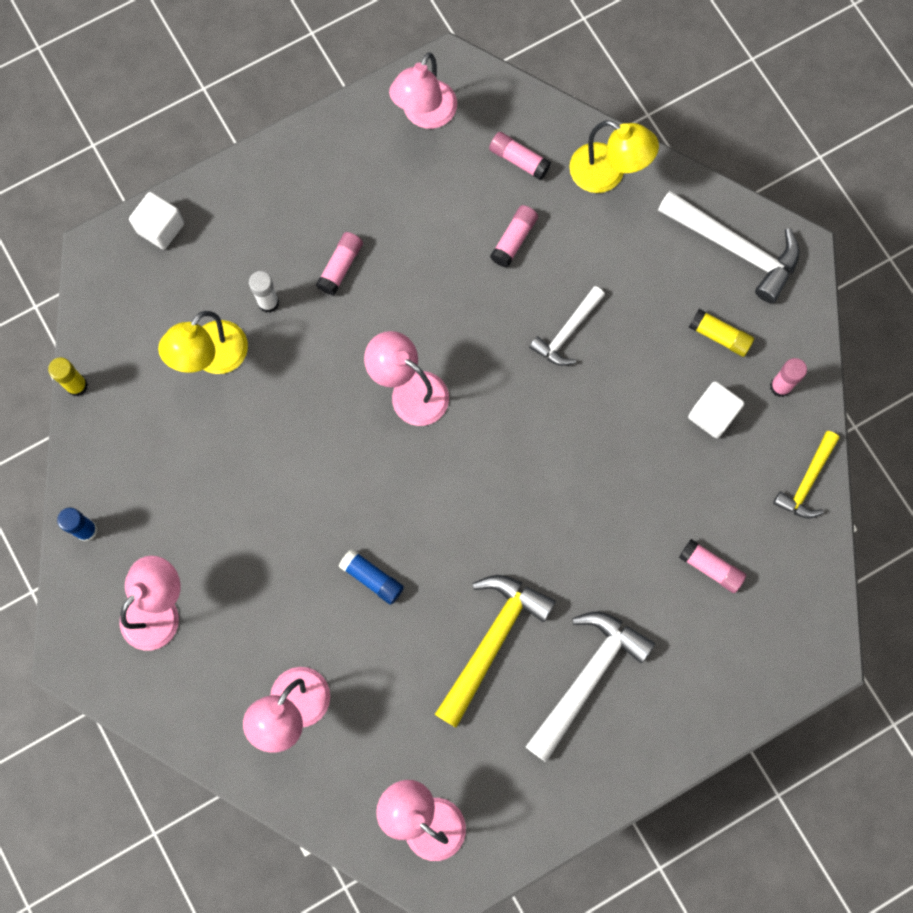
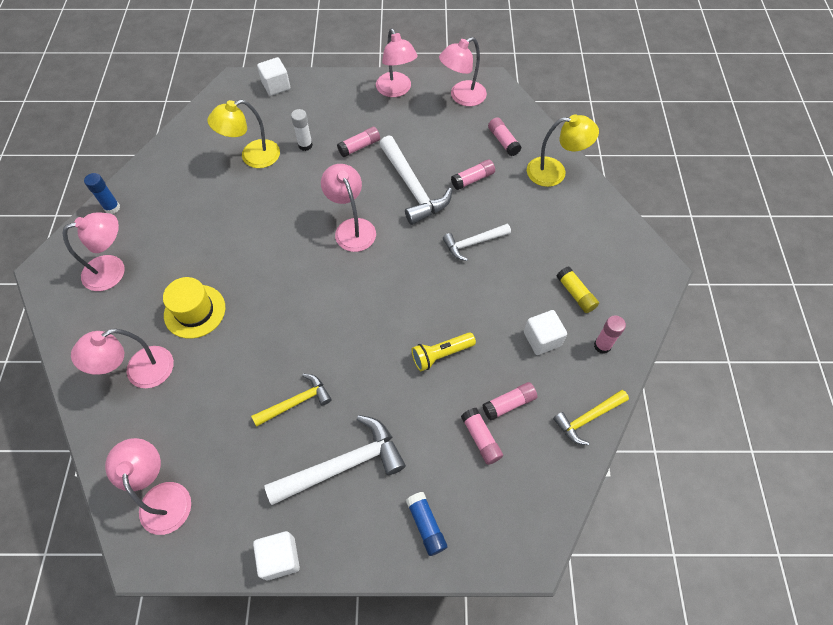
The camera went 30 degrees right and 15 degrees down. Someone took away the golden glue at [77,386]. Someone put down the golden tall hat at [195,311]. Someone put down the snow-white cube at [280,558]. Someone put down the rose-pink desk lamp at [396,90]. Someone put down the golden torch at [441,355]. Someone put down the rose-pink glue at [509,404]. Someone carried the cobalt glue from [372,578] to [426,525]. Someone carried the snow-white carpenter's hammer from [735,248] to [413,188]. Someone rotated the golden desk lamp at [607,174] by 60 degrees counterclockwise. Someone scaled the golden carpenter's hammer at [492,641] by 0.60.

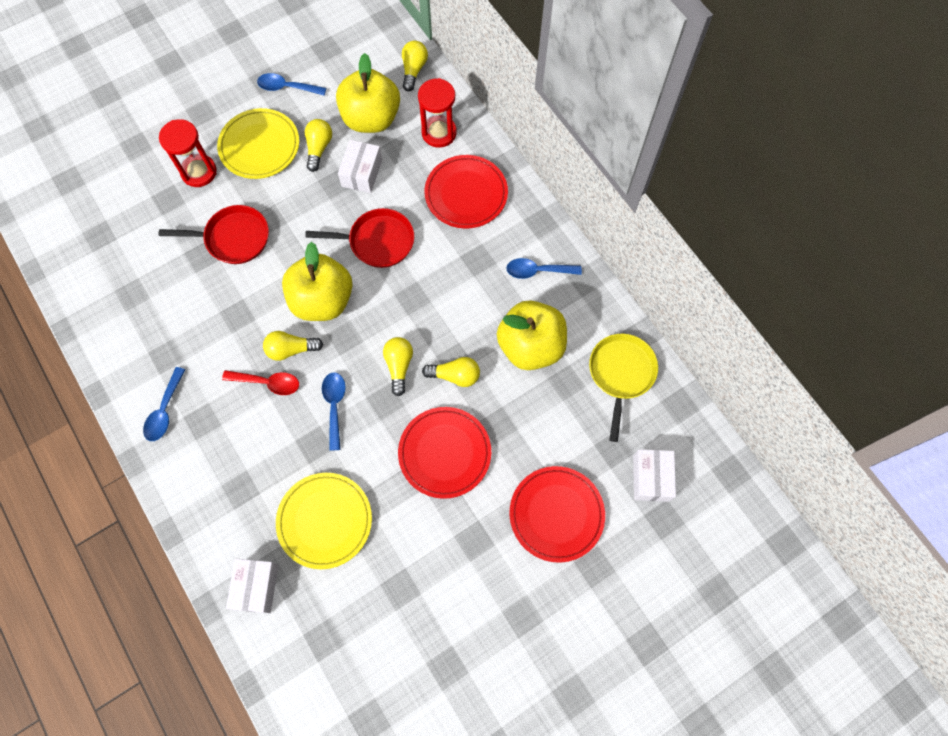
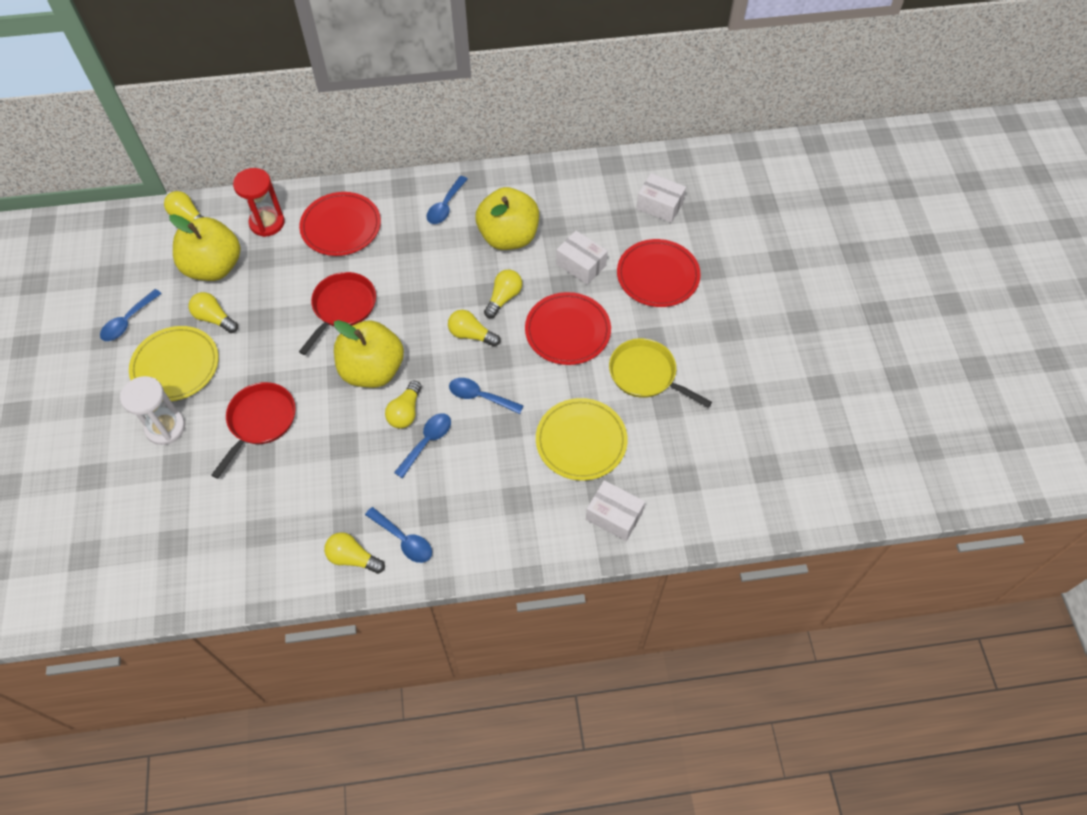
The camera went 65 degrees left and 10 degrees down. Someone put down the golden light bulb at [353,558]. Someone carried the snow-white parcel from [362,173] to [581,265]. Someone carried the golden skillet from [621,374] to [646,374]. Someone repainted the scarlet sandglass at [199,172], which became the snow-white sandglass at [165,427]. Someone repainted the scarlet tablespoon at [268,383], which became the cobalt tablespoon at [427,442].

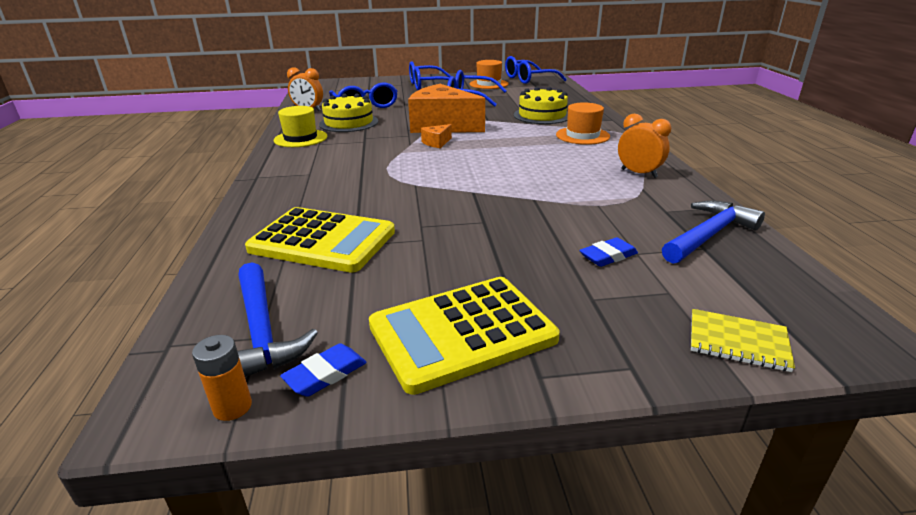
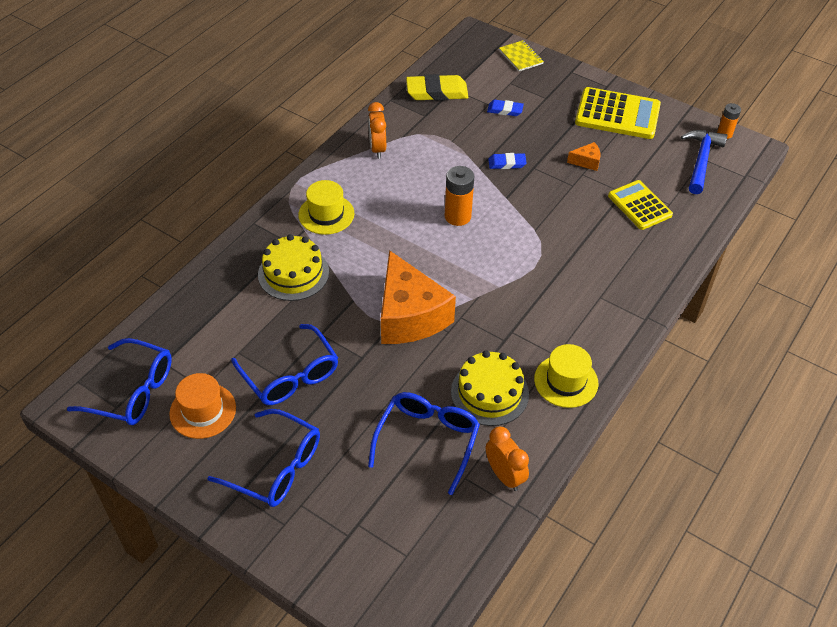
The camera went 140 degrees left and 20 degrees up. Someone put down the bright orange power cell at [457,216]. Someone carried the cobalt pencil eraser from [325,374] to [507,163]. Someone carried the bright orange piece of cheese from [436,143] to [586,161]. Someone swapped the cobalt carpenter's hammer at [708,235] for the golden pencil eraser at [437,92]. Someone repainted the bright orange tall hat at [582,136], which became the golden tall hat at [326,214]. Someone scaled the golden pocket calculator at [322,241] by 0.66.

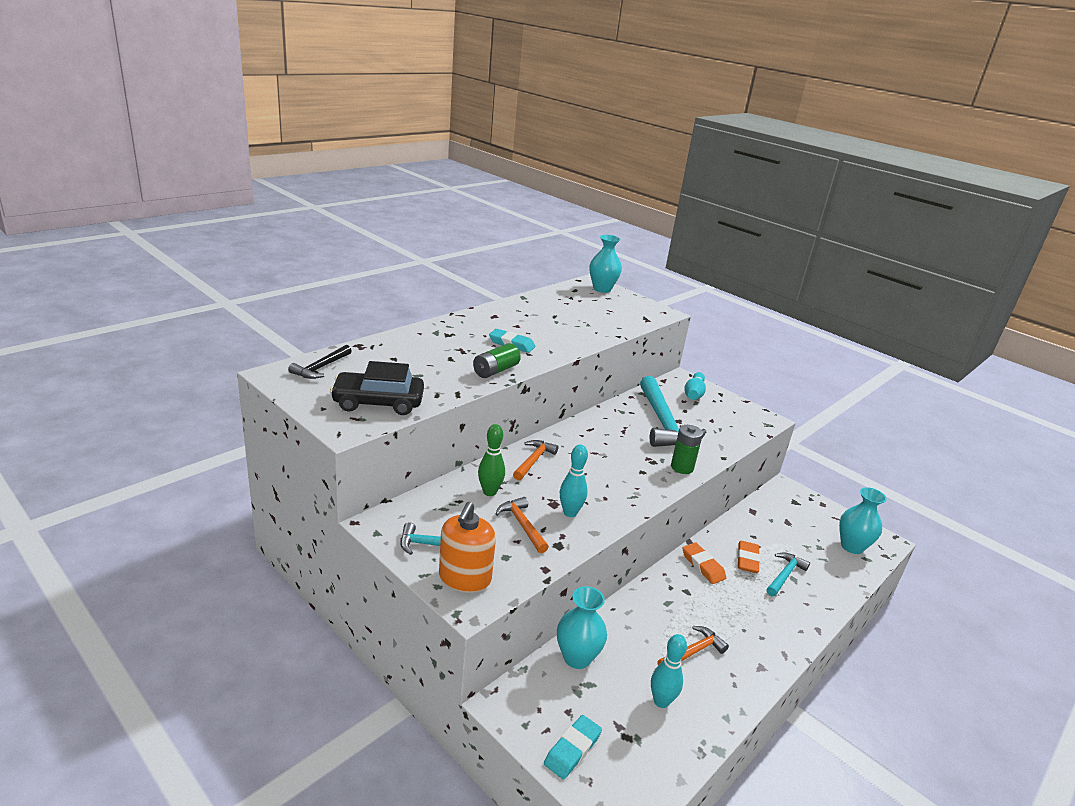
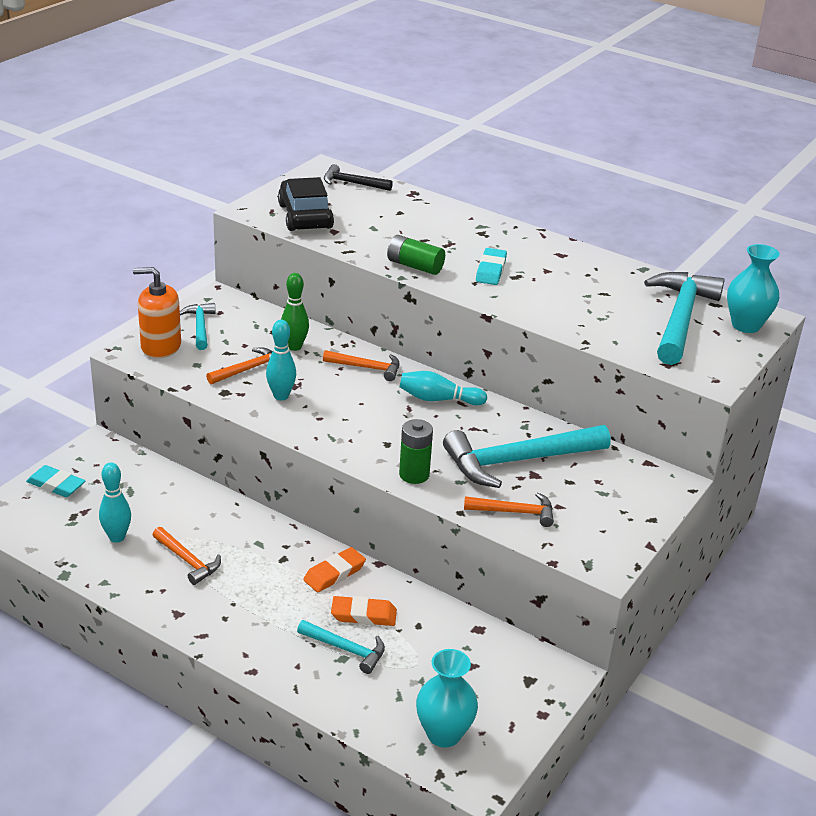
The camera went 80 degrees right and 5 degrees up. Someone took away the teal tall vase at [577,657]. Someone put down the bright orange carpenter's hammer at [515,512]. Someone put down the teal carpenter's hammer at [680,318]. Someone carried the teal bowling pin from [694,394] to [438,399].

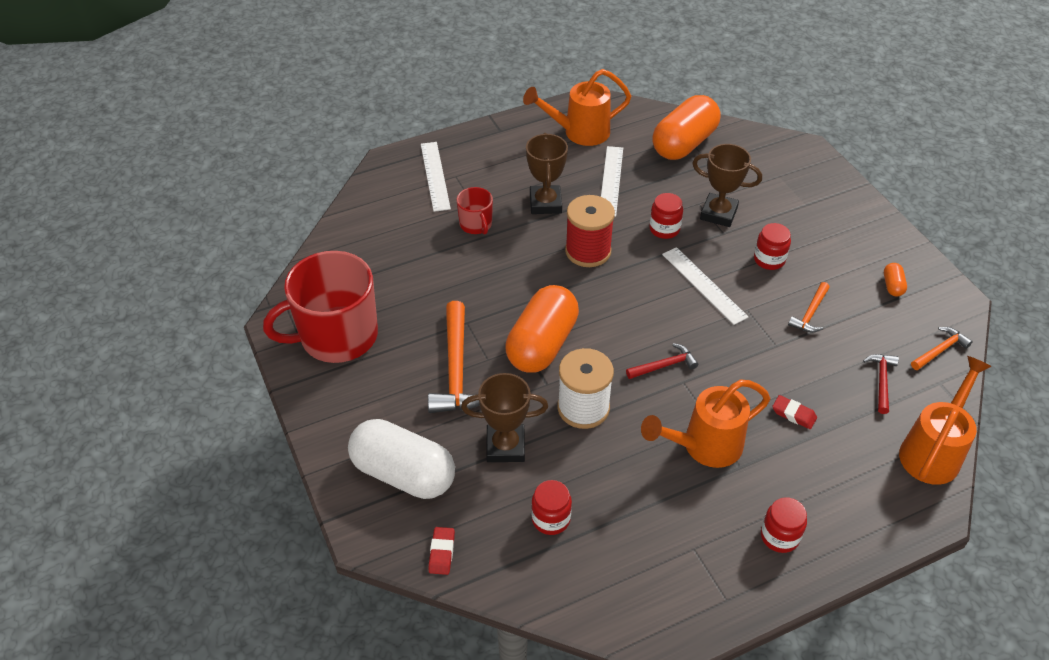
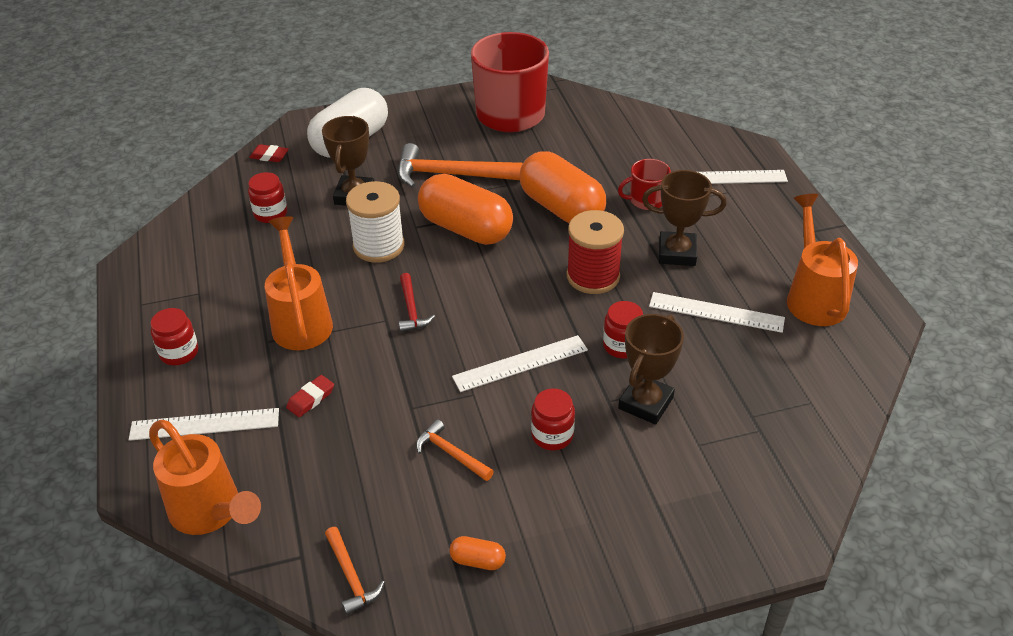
The camera went 100 degrees right and 5 degrees down. Someone took away the scarlet carpenter's hammer at [881,381]. Someone put down the snow-white ruler at [205,424]. Someone carried the bright orange pill shape from [684,143] to [561,208].

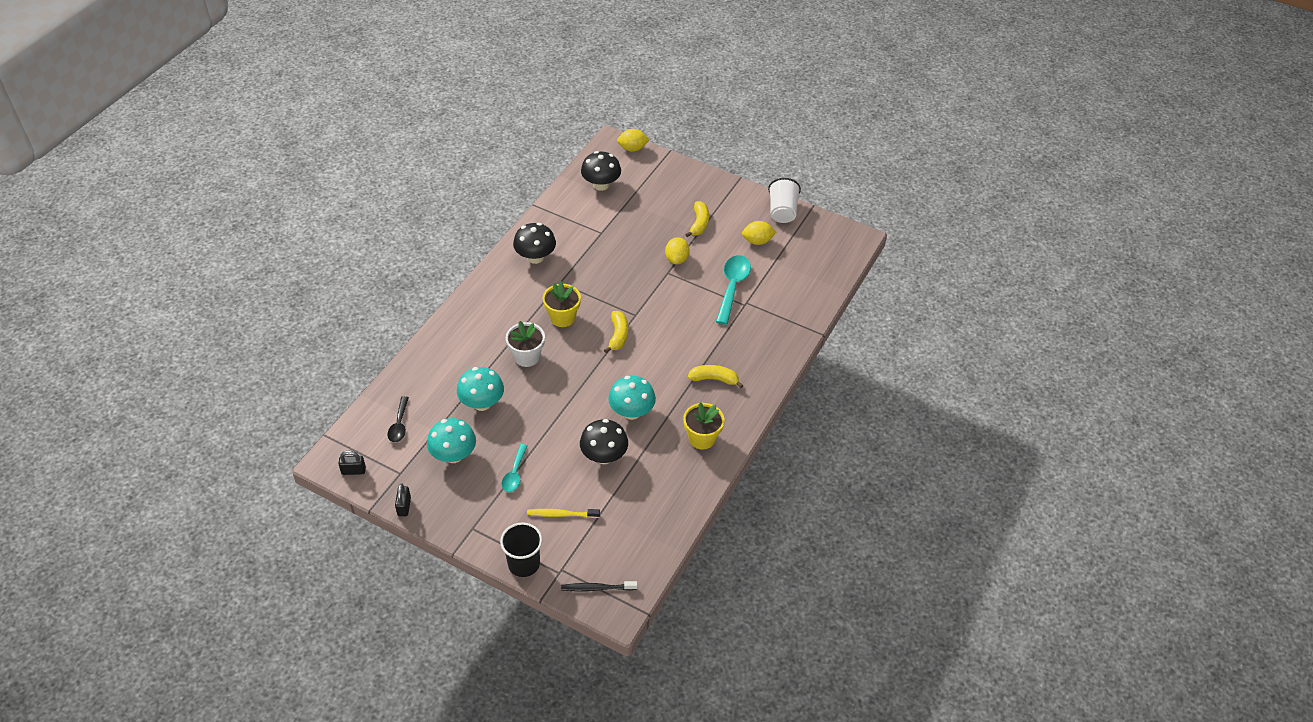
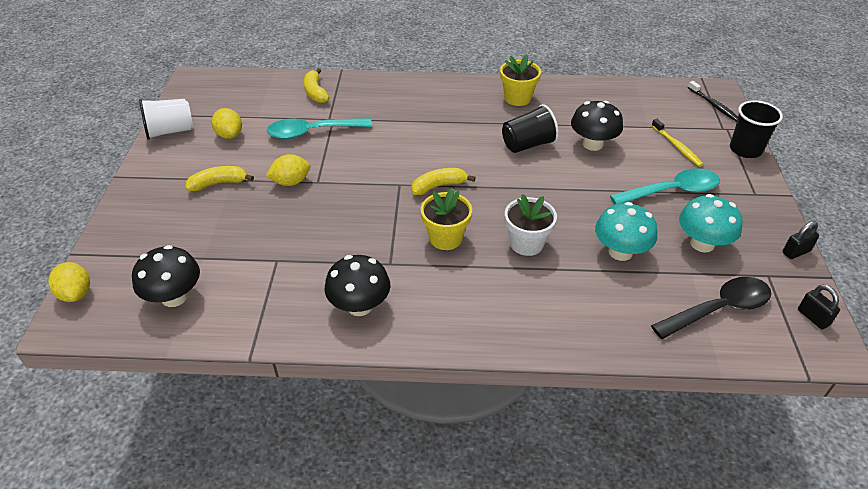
The camera went 115 degrees left and 5 degrees down. Someone carried the golden banana fruit from [714,379] to [315,92]. Someone swapped the teal mushroom at [631,412] for the black tumbler at [528,145]. Someone scaled the black tablespoon at [399,425] by 1.68. Someone scaled the teal tablespoon at [514,473] by 1.68.

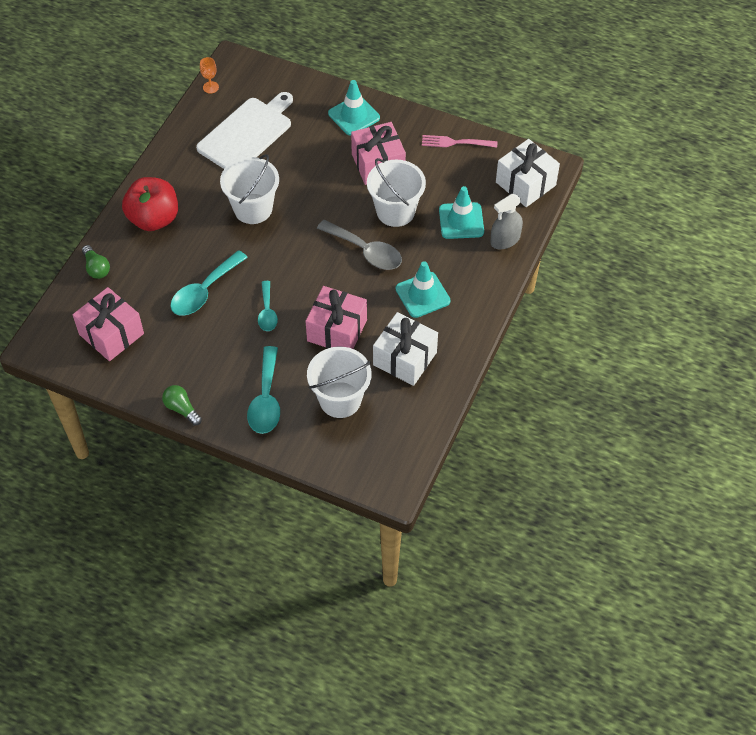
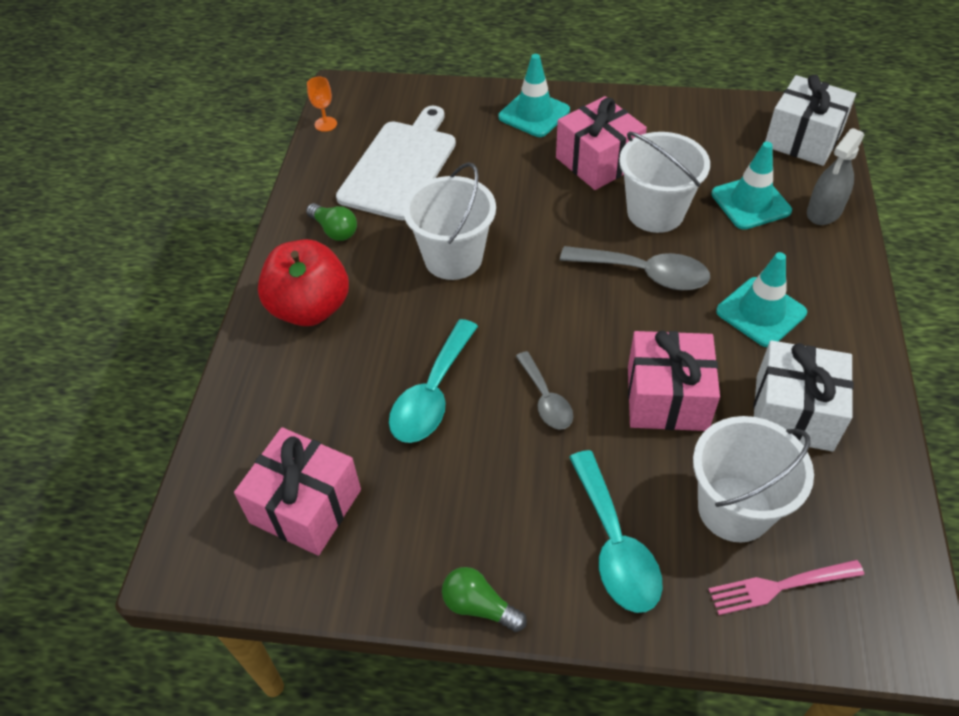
The camera went 15 degrees left and 5 degrees down. Someone carried the green light bulb from [96,268] to [334,230]. Someone carried the rose-pink table fork from [456,142] to [780,586]. Someone repainted the teal tablespoon at [267,312], which became the gray tablespoon at [546,399].

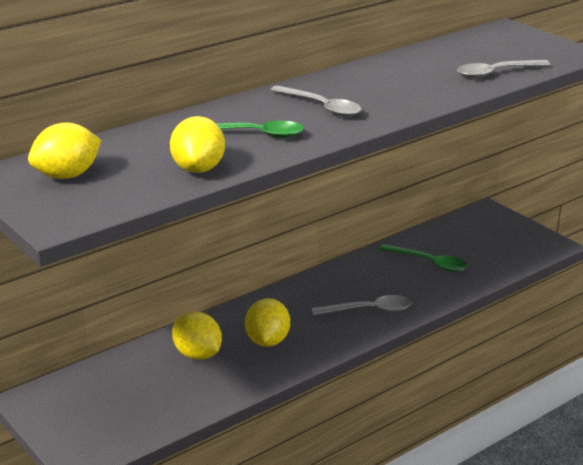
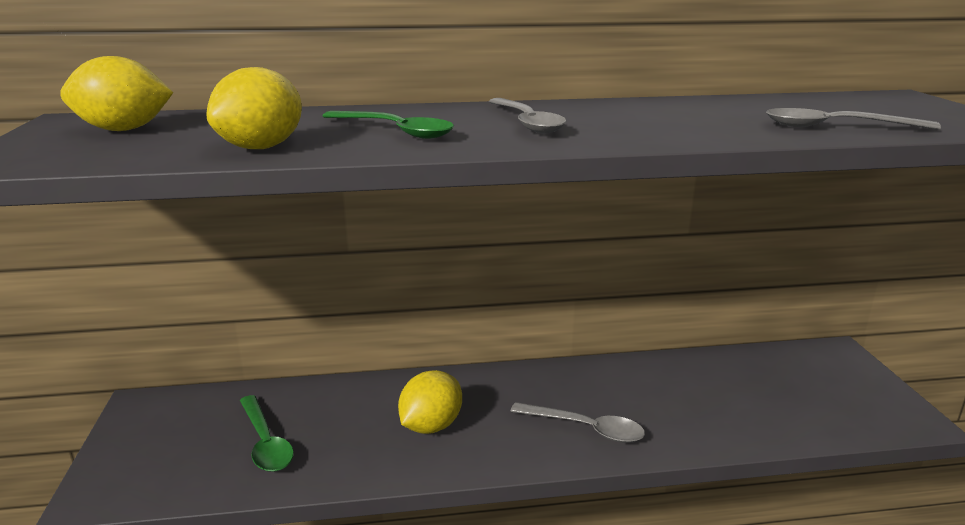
The camera went 30 degrees right and 5 degrees down. Someone took away the golden toy lemon at [197,354]. Someone carried the green tablespoon from [429,263] to [265,443].

